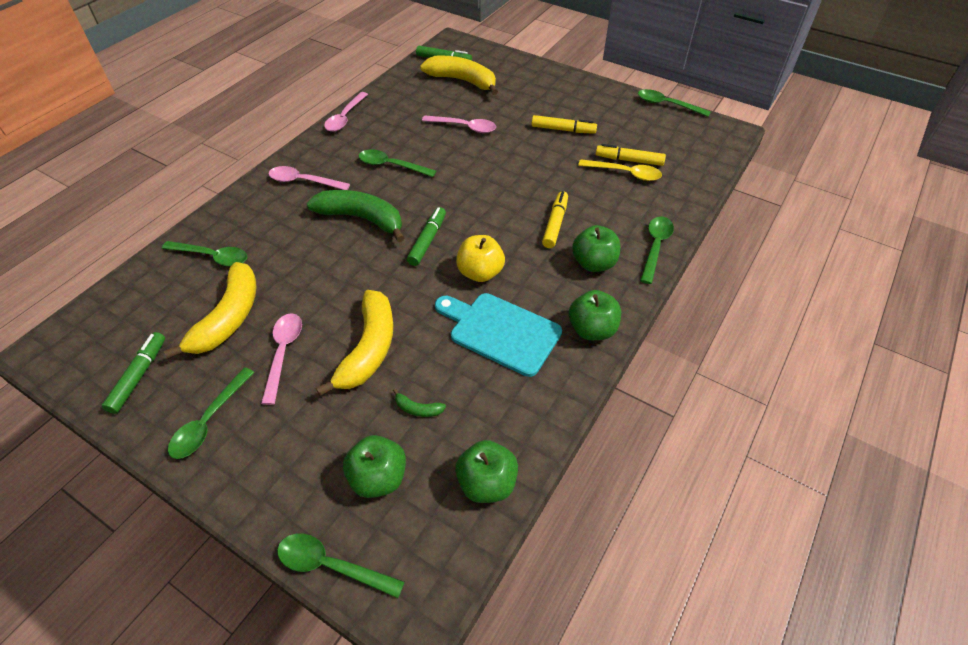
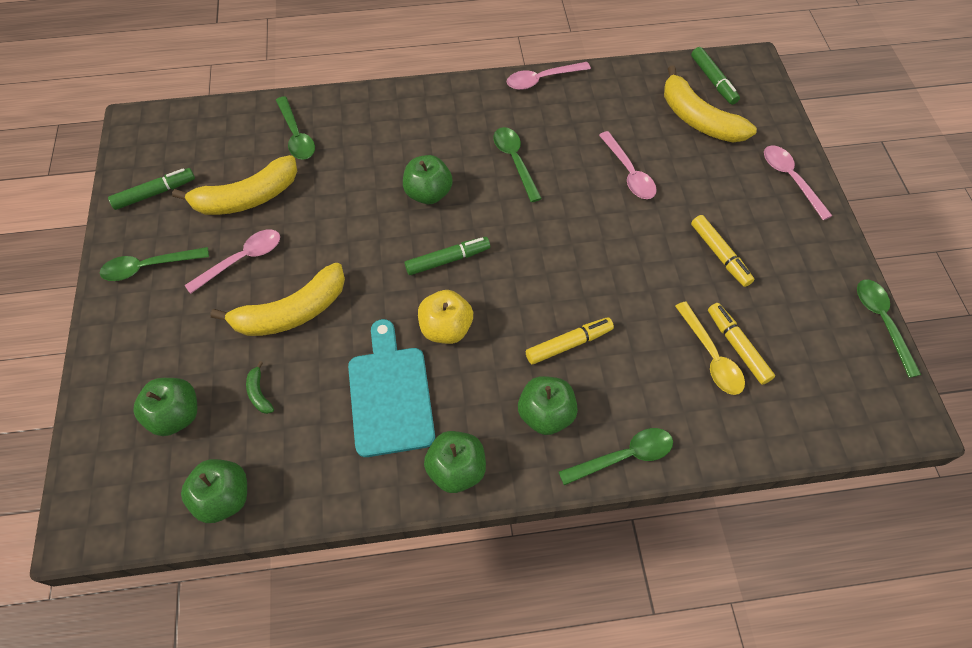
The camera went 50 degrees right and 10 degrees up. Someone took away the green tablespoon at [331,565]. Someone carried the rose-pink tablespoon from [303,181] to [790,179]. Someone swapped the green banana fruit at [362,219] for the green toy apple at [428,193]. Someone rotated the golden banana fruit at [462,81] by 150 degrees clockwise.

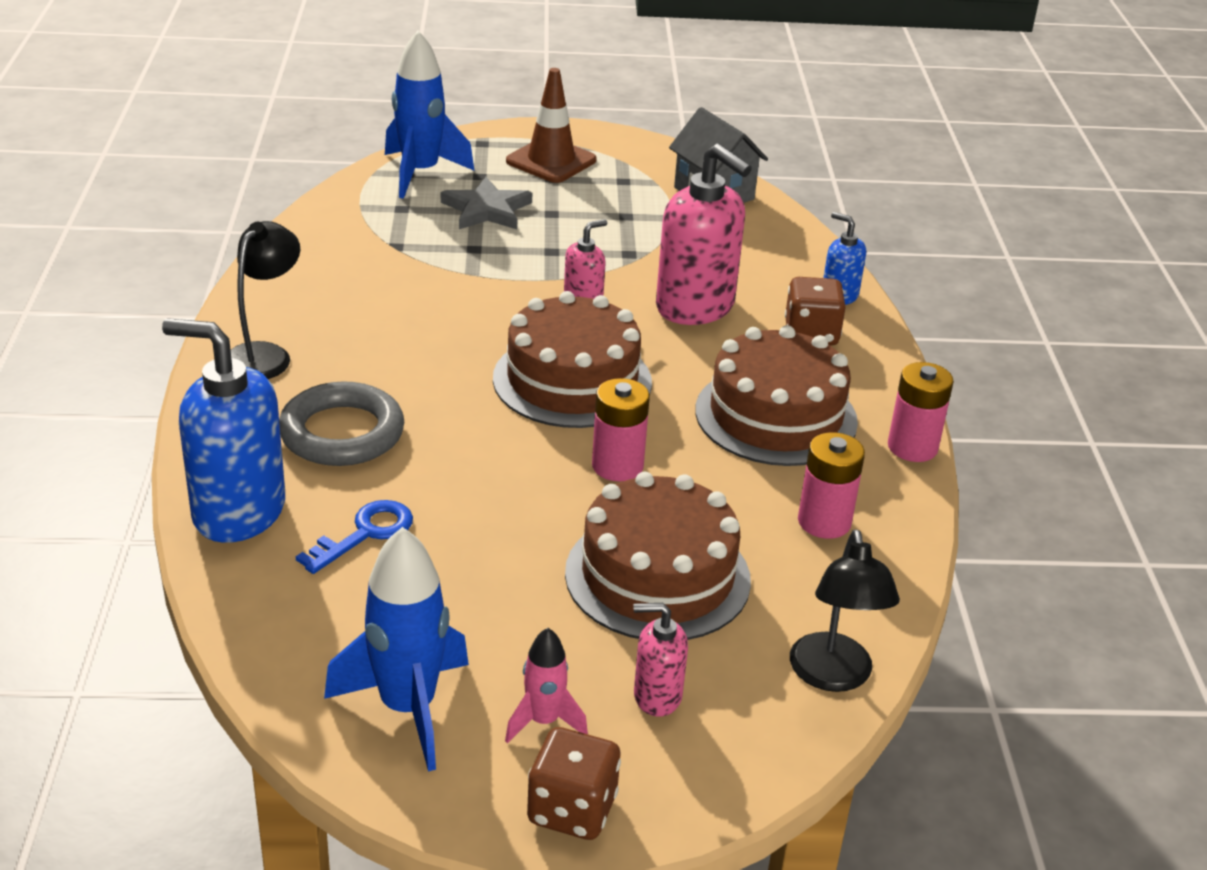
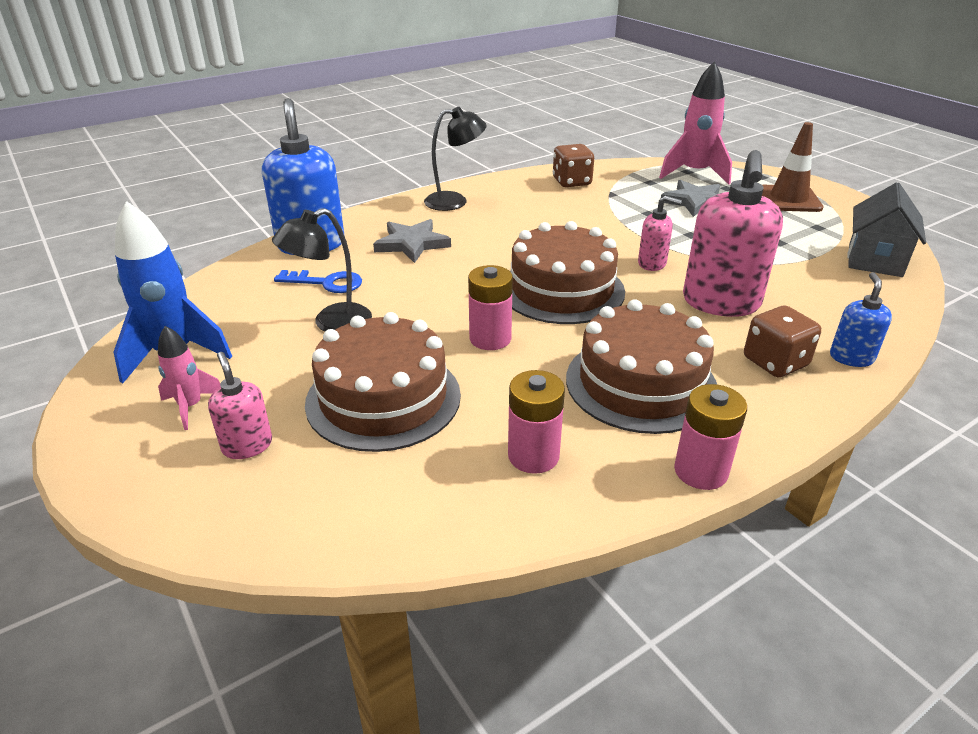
The camera went 60 degrees right and 0 degrees up. Someone carried the russet dice from [572,809] to [571,182]. Someone carried the black desk lamp from [833,676] to [331,323]. Someone swapped the gray hoop at [342,433] for the gray five-pointed star at [412,244]. Someone repainted the cobalt toy rocket at [420,173], which became the rose-pink toy rocket at [694,173].

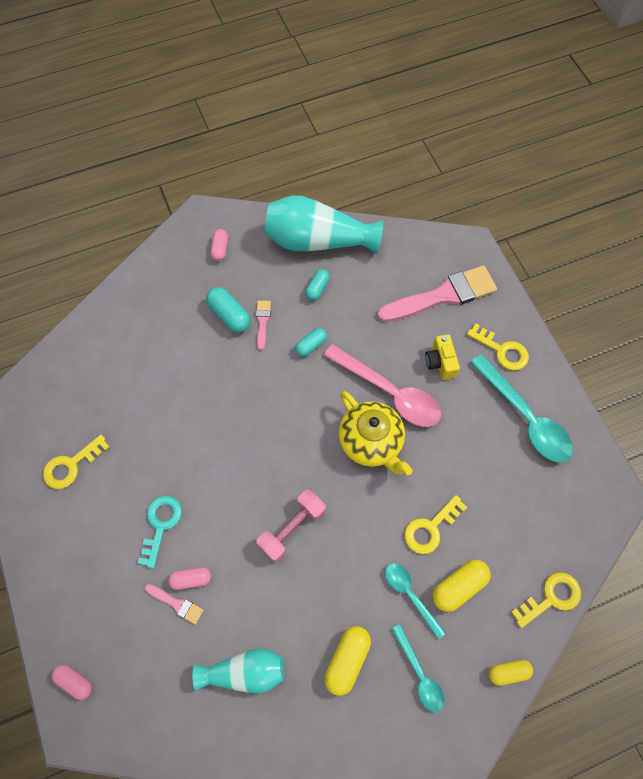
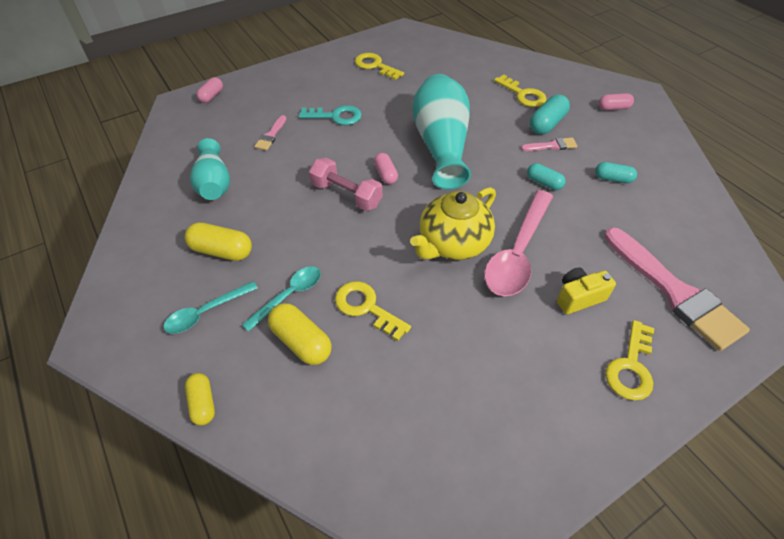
The camera went 80 degrees right and 15 degrees down. Someone took away the teal tablespoon at [524,417]. Someone carried the rose-pink pill shape from [191,579] to [385,174]. Someone carried the teal tall vase from [317,241] to [441,145]. Someone carried the golden door key from [551,598] to [523,95].

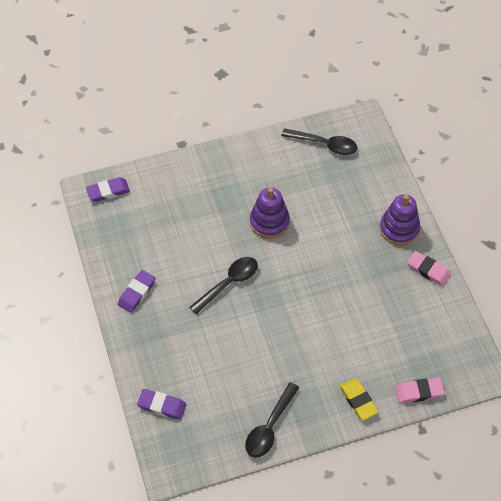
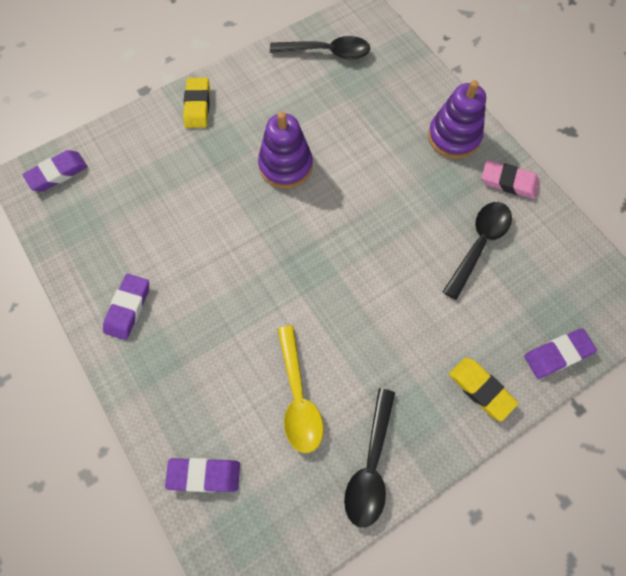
The camera went 15 degrees left and 10 degrees up. Someone put down the golden pencil eraser at [197,106]. Someone put down the golden tablespoon at [298,397]. Someone carried the black tablespoon from [228,283] to [479,244]. Someone repainted the rose-pink pencil eraser at [419,392], which became the purple pencil eraser at [557,354].

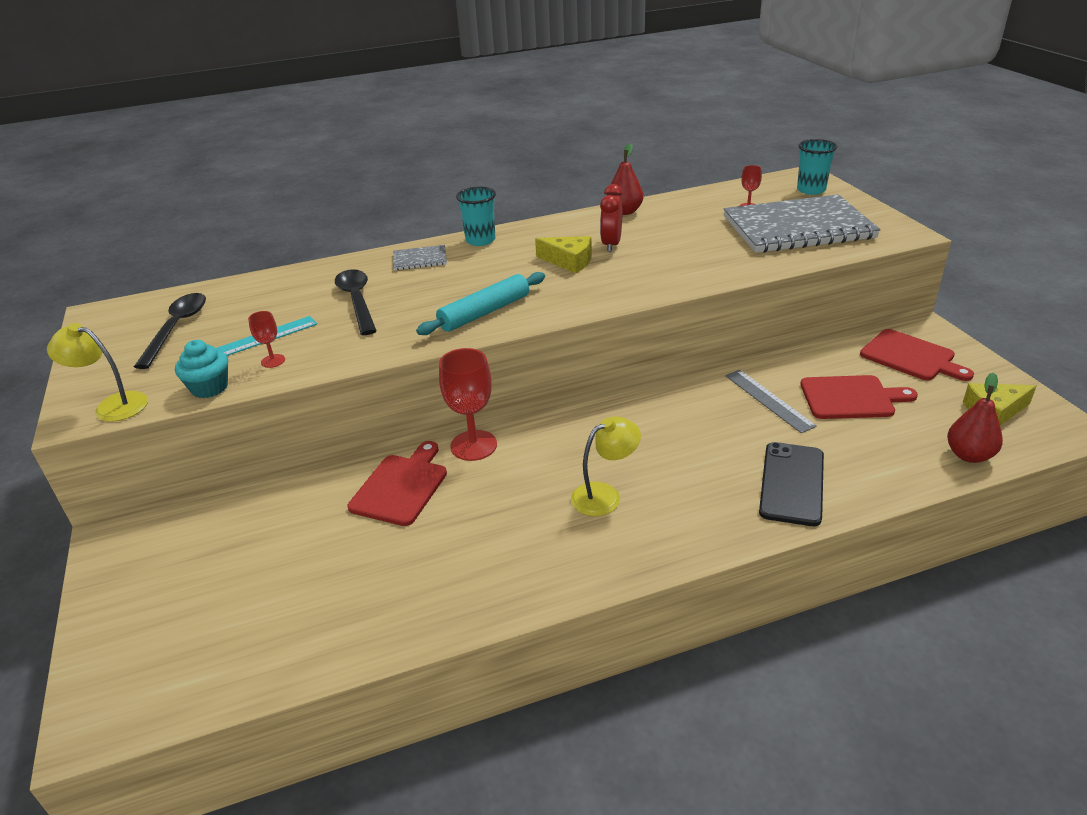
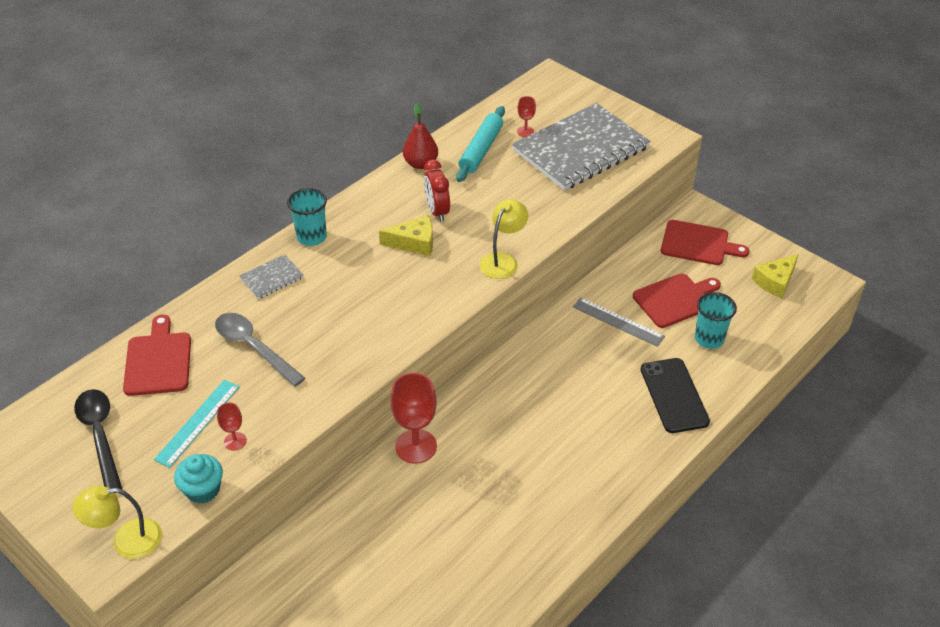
The camera went 30 degrees left and 10 degrees up. Someone took away the scarlet pear fruit at [969,455]. Someone carried the scarlet chopping board from [401,486] to [158,361]. Someone carried the teal dough roller from [484,312] to [481,150]. Someone carried the golden desk lamp from [605,495] to [503,260]. Someone carried the teal tumbler from [811,190] to [709,339]. Someone repainted the black tablespoon at [357,301], which became the gray tablespoon at [254,347].

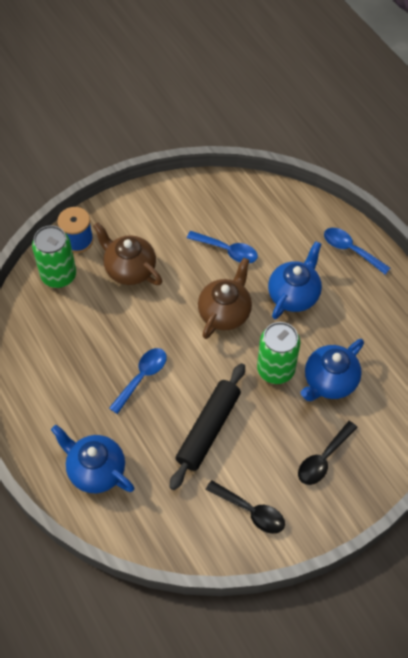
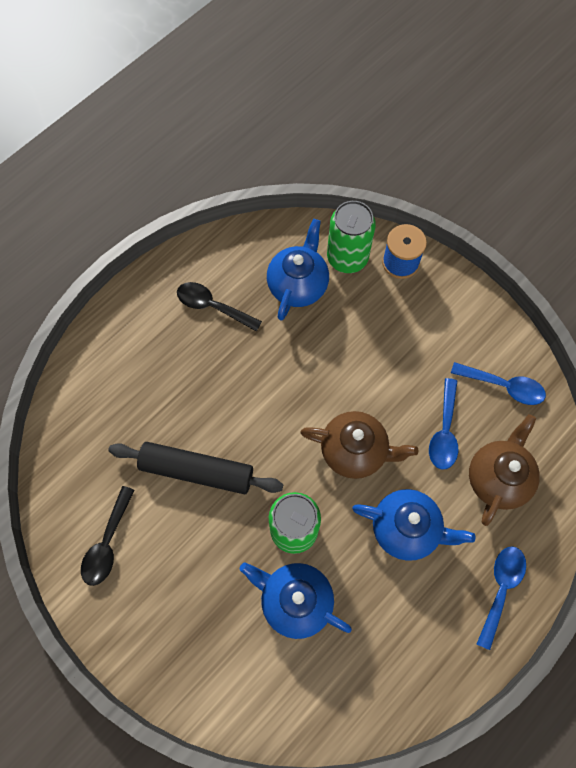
The camera went 75 degrees right and 10 degrees up. Someone carried the cobalt teapot from [95,470] to [298,284]. Someone carried the russet teapot from [129,269] to [498,477]. Someone carried the cobalt tablespoon from [142,377] to [503,386]. Someone carried the black tablespoon from [323,459] to [212,306].

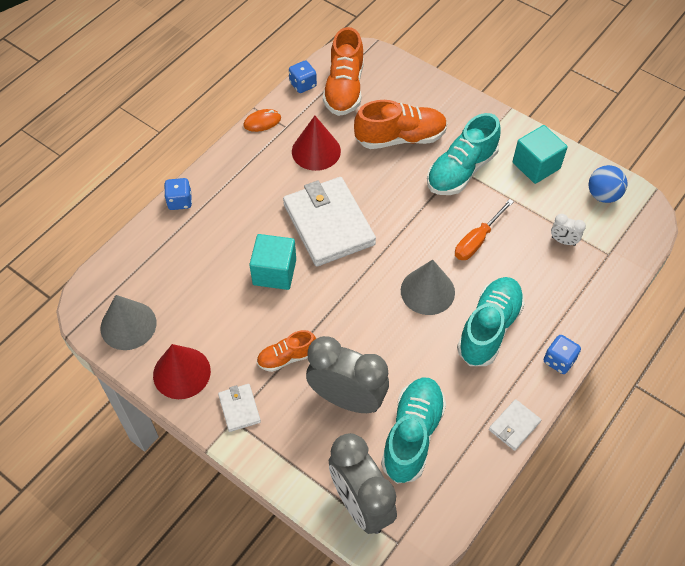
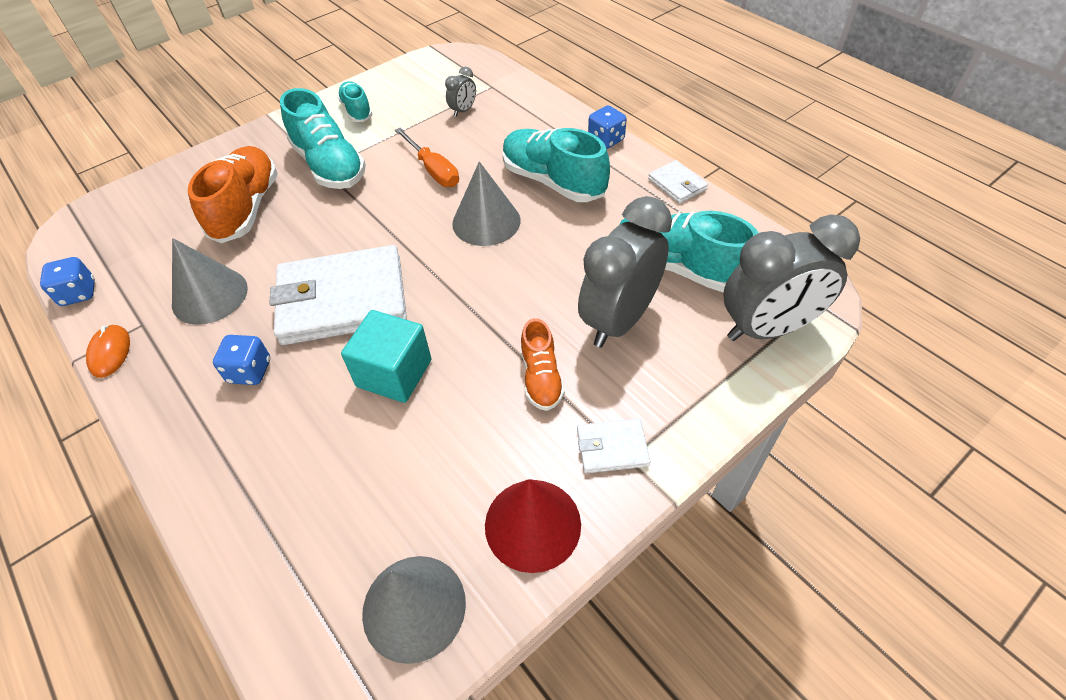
The camera went 75 degrees left and 5 degrees down. Someone took away the bright orange sneaker at [344,89]. Someone took away the cobalt ball at [603,195]. Someone carried the cobalt dice from [180,201] to [250,371]. Someone swapped the teal cube at [536,165] for the teal sneaker at [357,111]. Someone repainted the scarlet solid cone at [316,151], which became the gray solid cone at [210,295]. Someone repainted the snow-white bedside clock at [563,241], which became the gray bedside clock at [463,111].

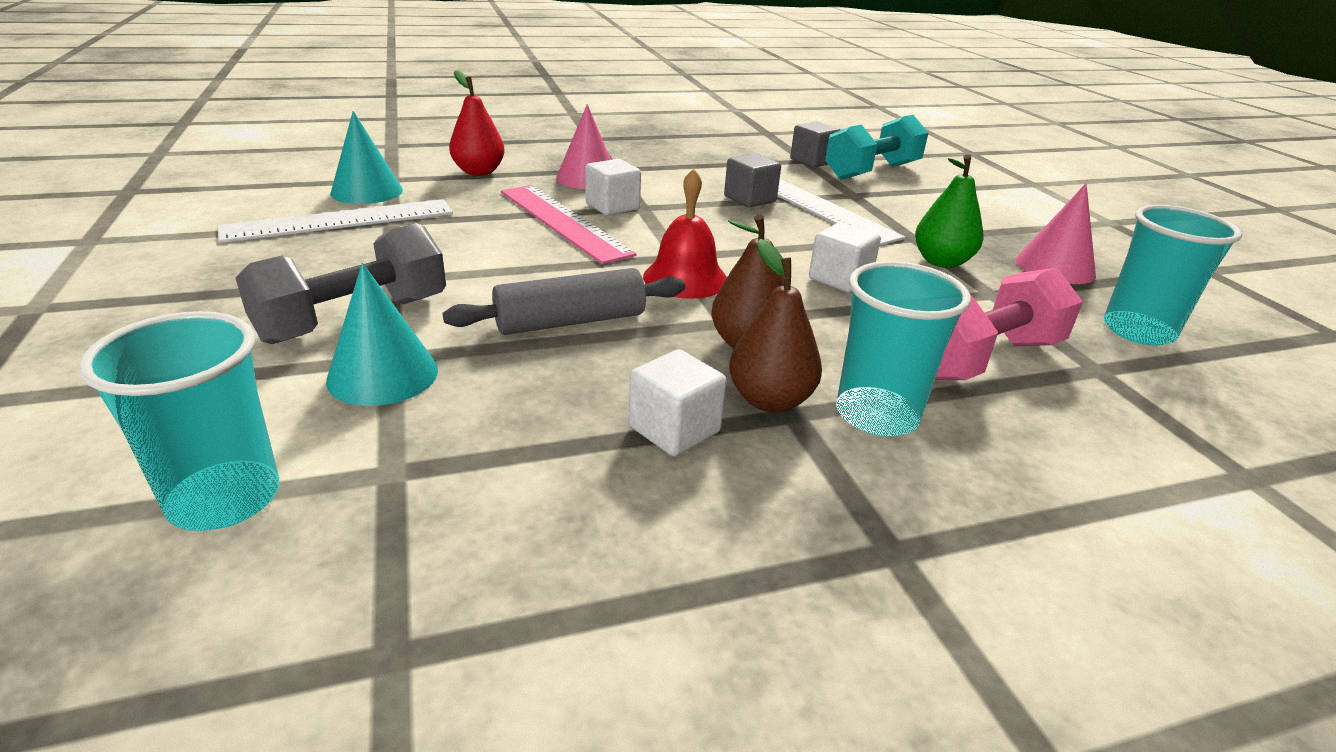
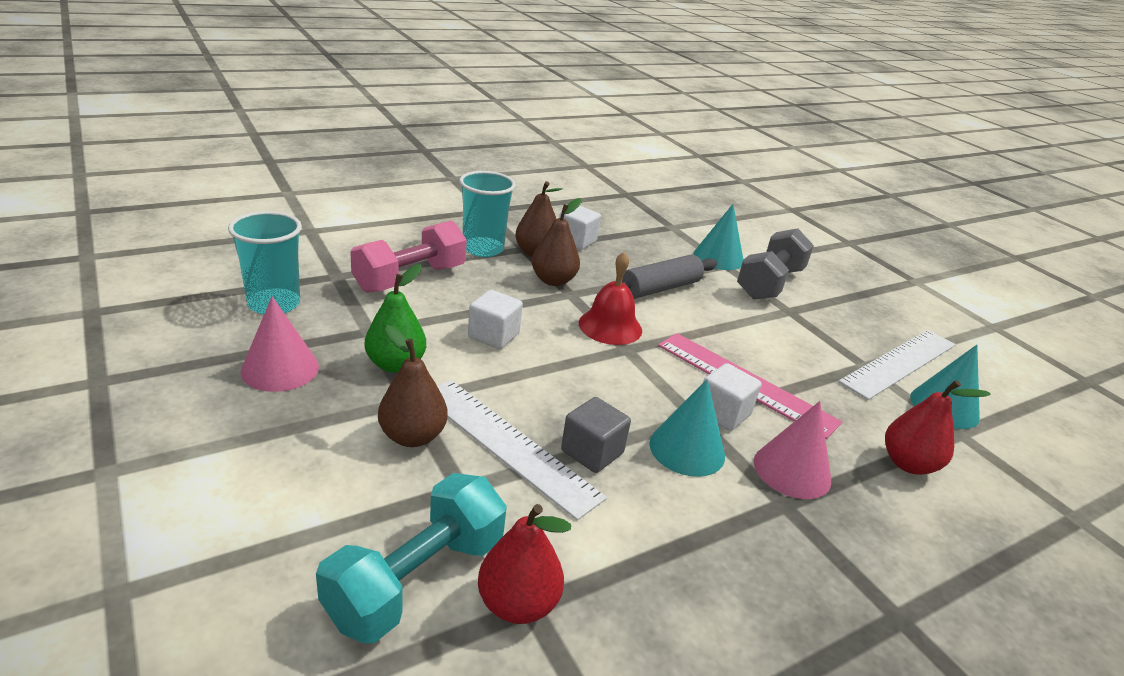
The camera went 165 degrees right and 0 degrees up. Someone took away the teal tumbler at [225,499]. Someone put down the russet pear fruit at [412,436]. Someone put down the teal solid cone at [687,449]. Someone swapped the gray cube at [812,161] for the scarlet pear fruit at [518,603].

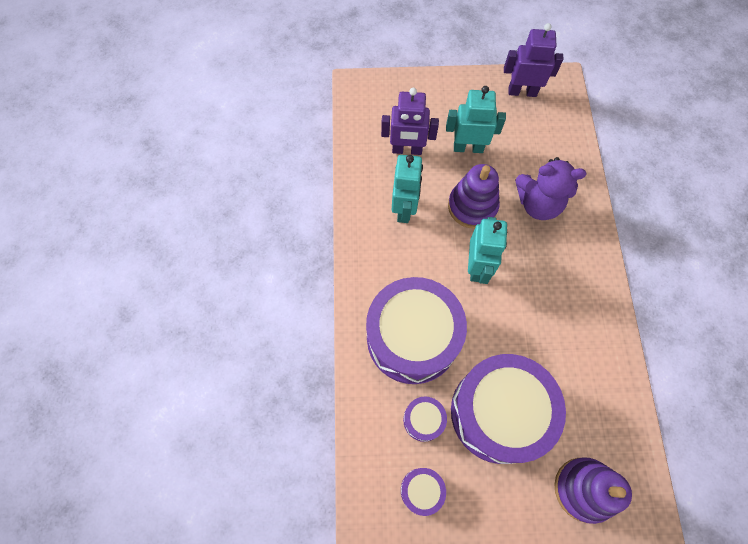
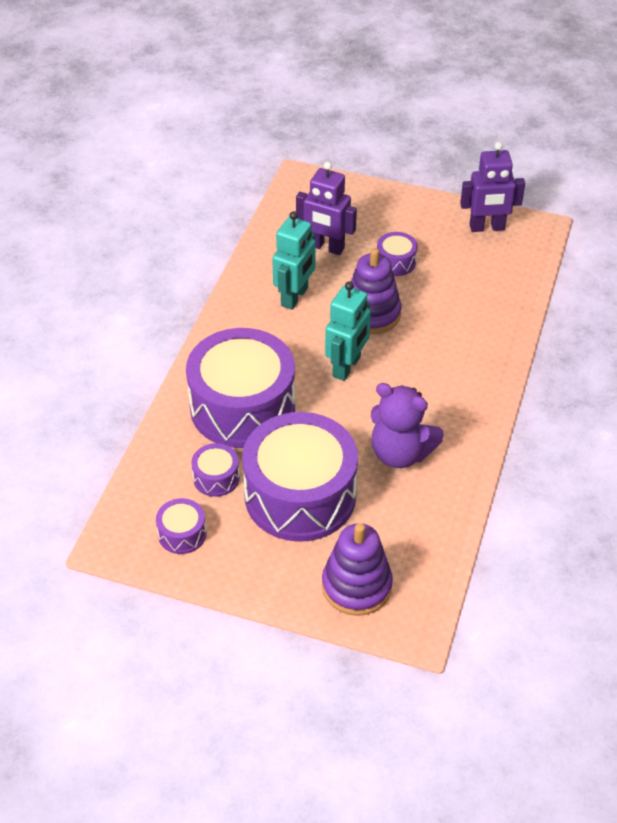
The camera went 20 degrees right and 20 degrees down. Someone carried the purple teddy from [538,204] to [400,453]. Someone swapped the teal toy robot at [468,147] for the purple snare drum at [396,262]. Someone rotated the purple toy robot at [522,92] by 150 degrees clockwise.

